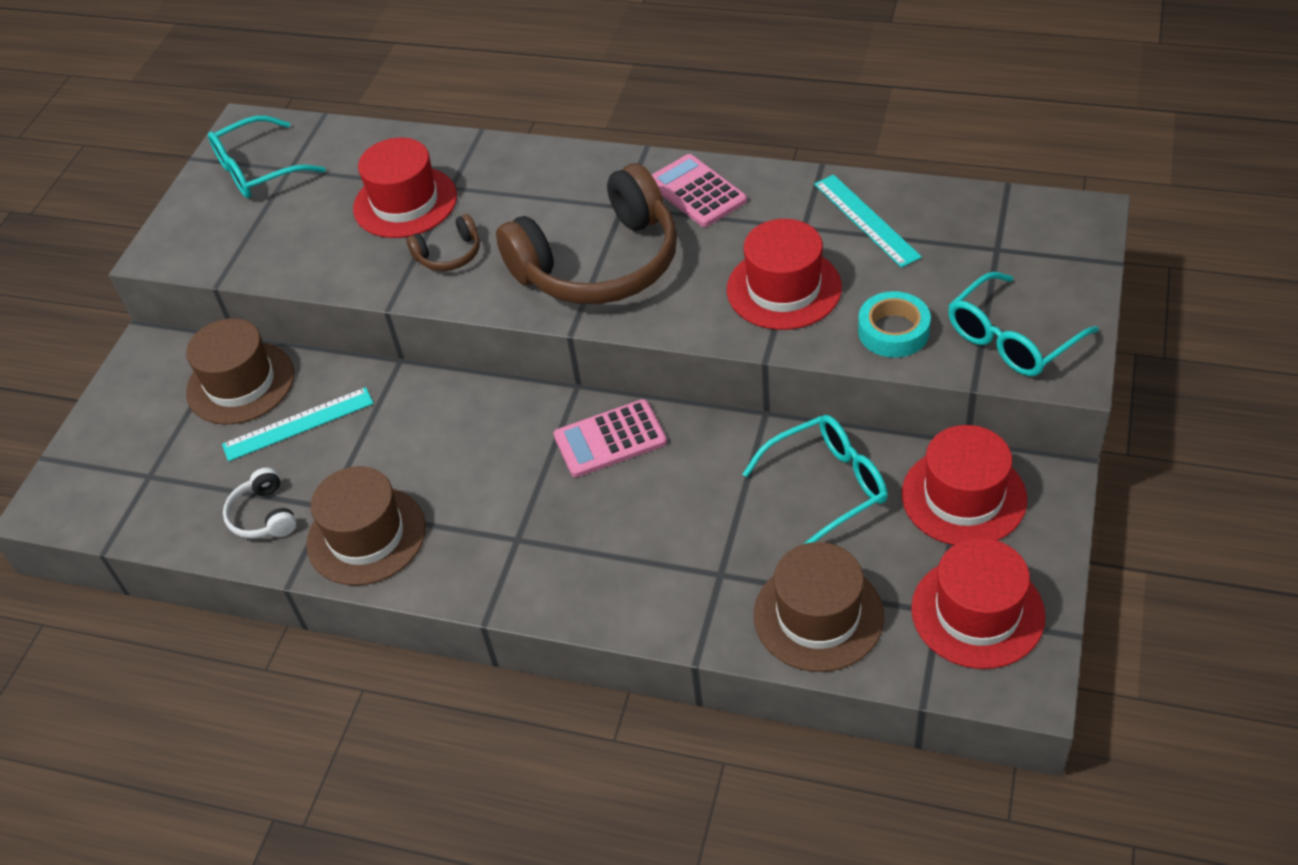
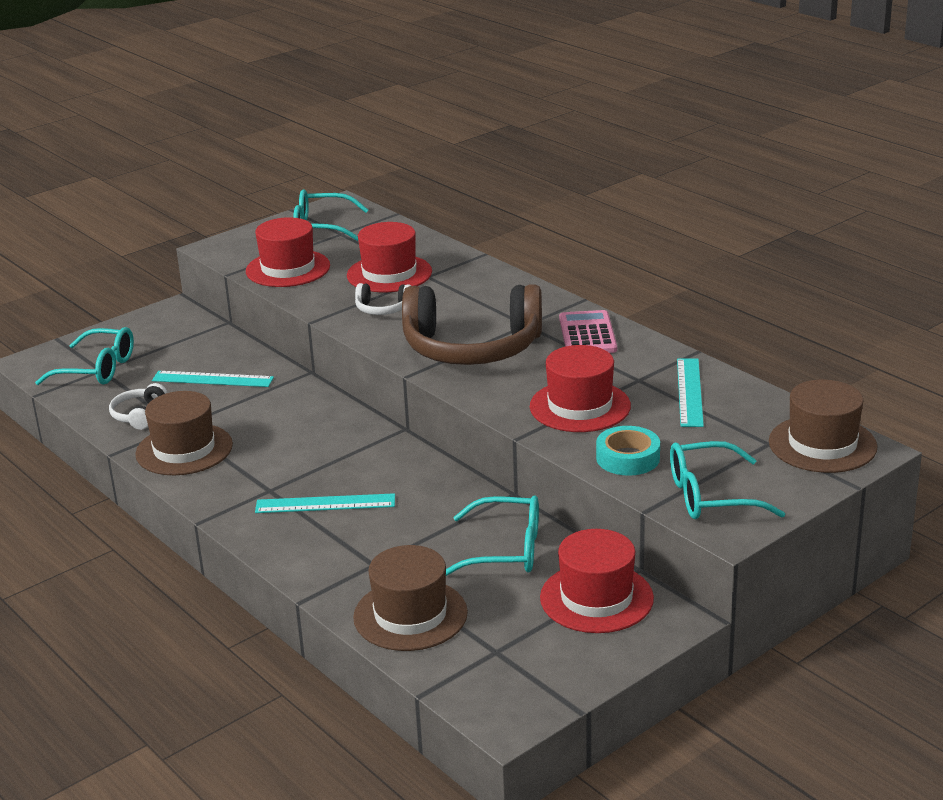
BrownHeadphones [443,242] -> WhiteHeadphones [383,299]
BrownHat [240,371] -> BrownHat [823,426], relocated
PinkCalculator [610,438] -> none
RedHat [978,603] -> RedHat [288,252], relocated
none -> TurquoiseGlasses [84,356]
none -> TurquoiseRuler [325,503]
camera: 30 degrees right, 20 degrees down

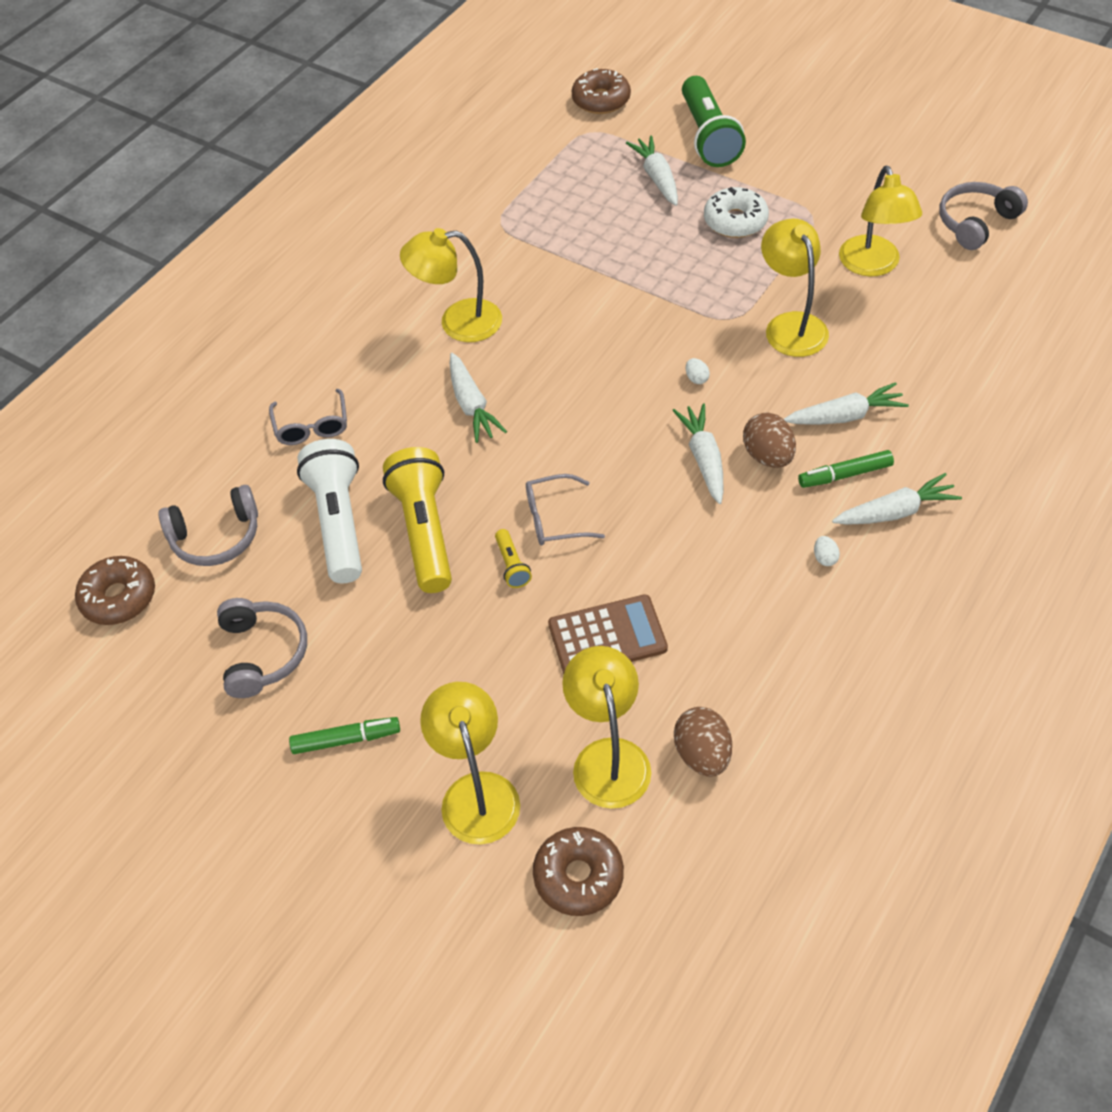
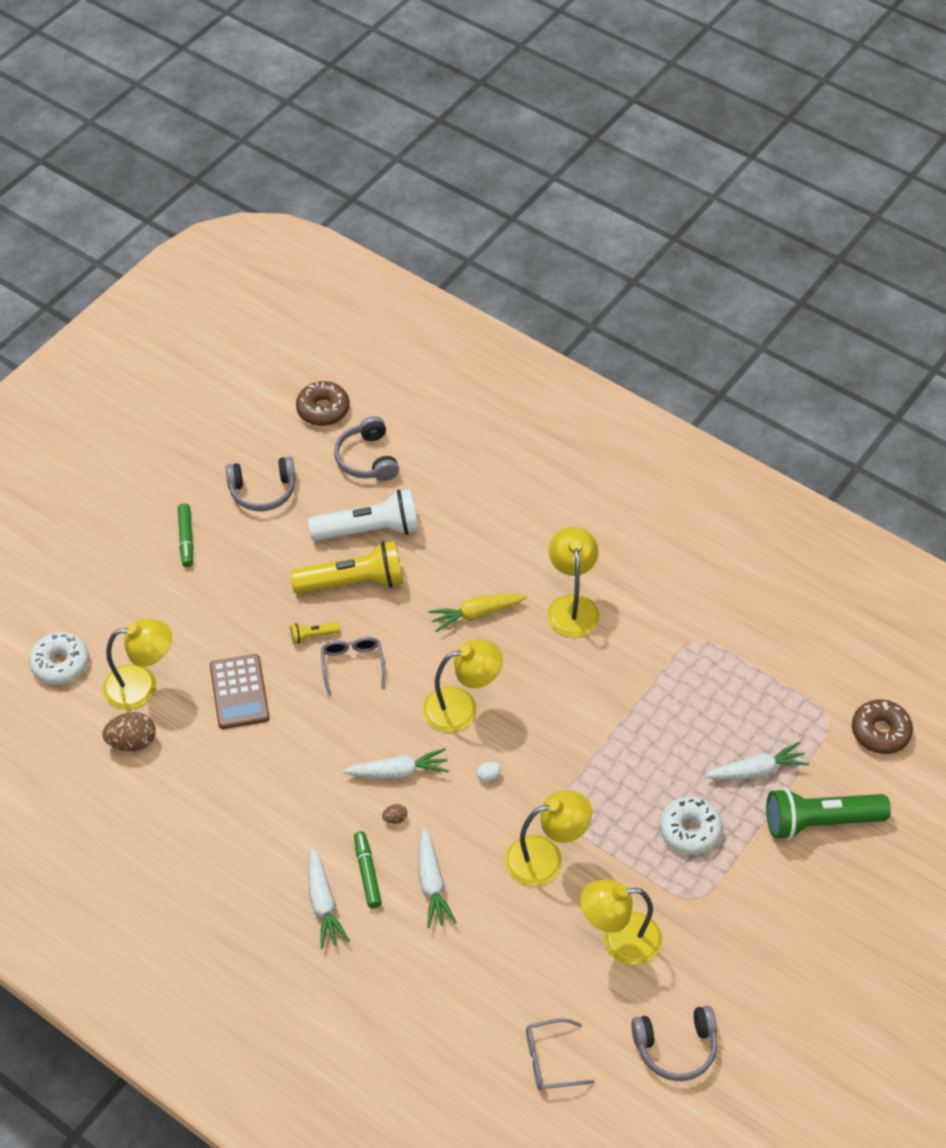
GreyHeadphones [983,216] -> GreyHeadphones [674,1043], 120 degrees clockwise
WhiteCarrot [478,398] -> YellowCarrot [477,613]
GreyGlasses [308,417] -> GreyGlasses [560,1054], relocated
BrownEgg [769,440] -> BrownEgg [394,814], x0.48
WhiteEgg [827,551] -> none
YellowLamp [470,763] -> YellowLamp [463,686], relocated
BrownDonut [578,871] -> WhiteDonut [59,658]
camera: 90 degrees right, 0 degrees up

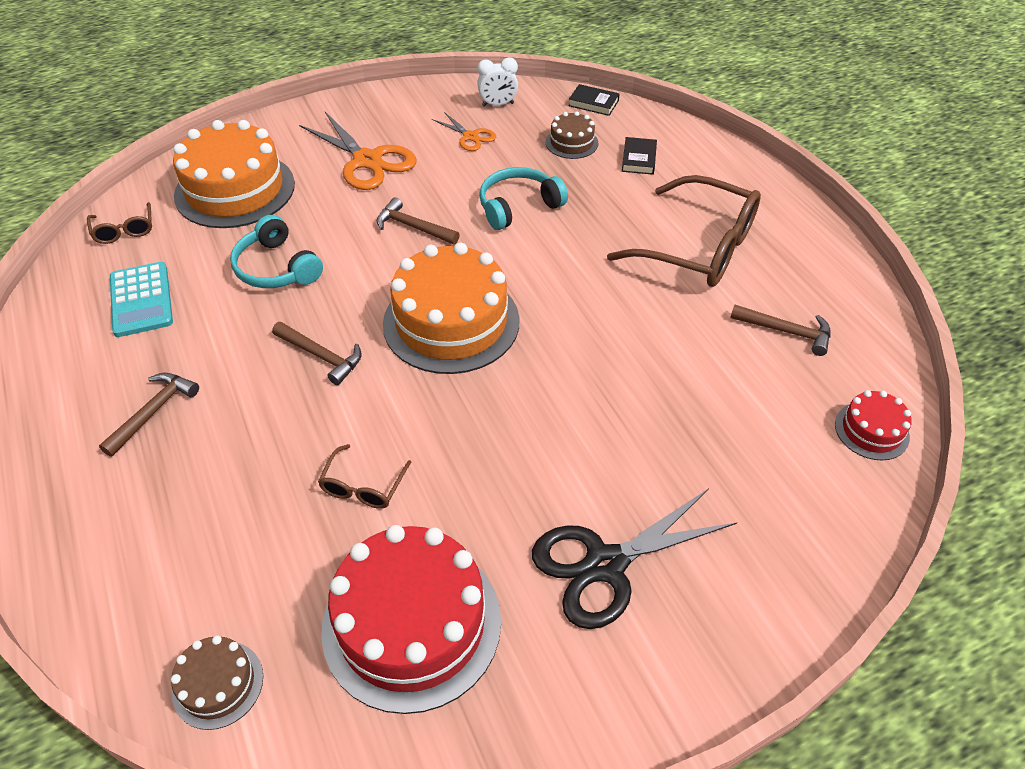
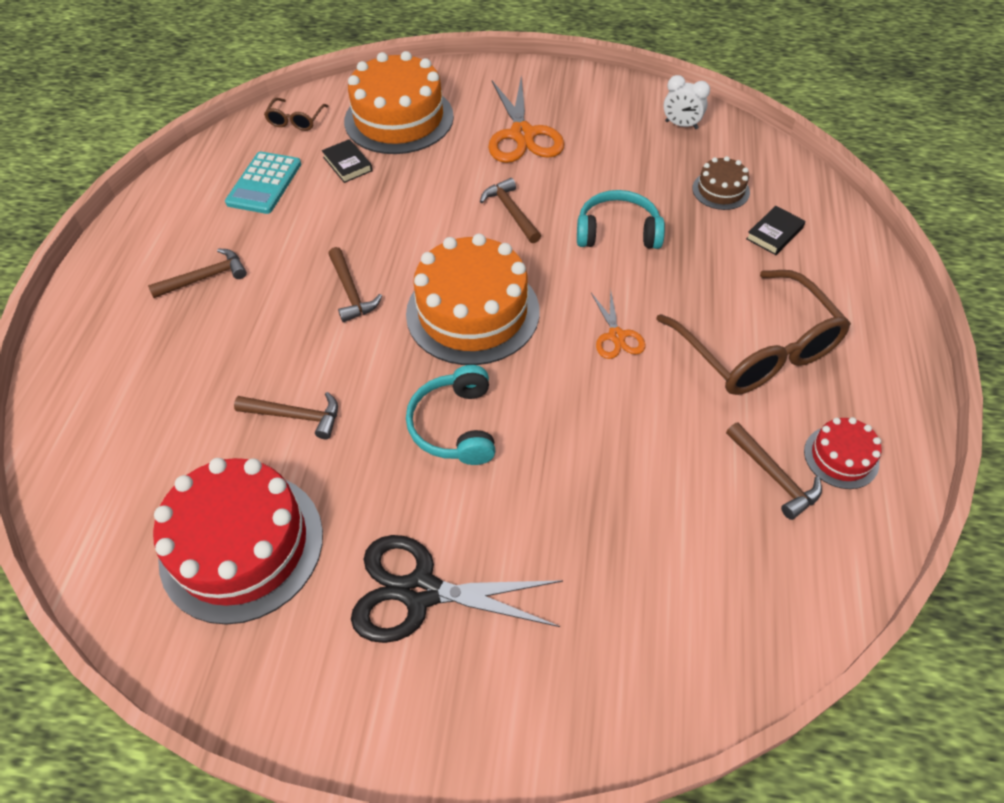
BlackBook [594,100] -> BlackBook [347,161], relocated
OrangeScissors [464,131] -> OrangeScissors [618,324], relocated
TurquoiseHeadphones [276,251] -> TurquoiseHeadphones [450,415], relocated
RedCake [873,425] -> RedCake [843,453], relocated
BrownGlasses [364,476] -> BrownHammer [286,416]
BrownCake [217,682] -> none
camera: 35 degrees right, 5 degrees up

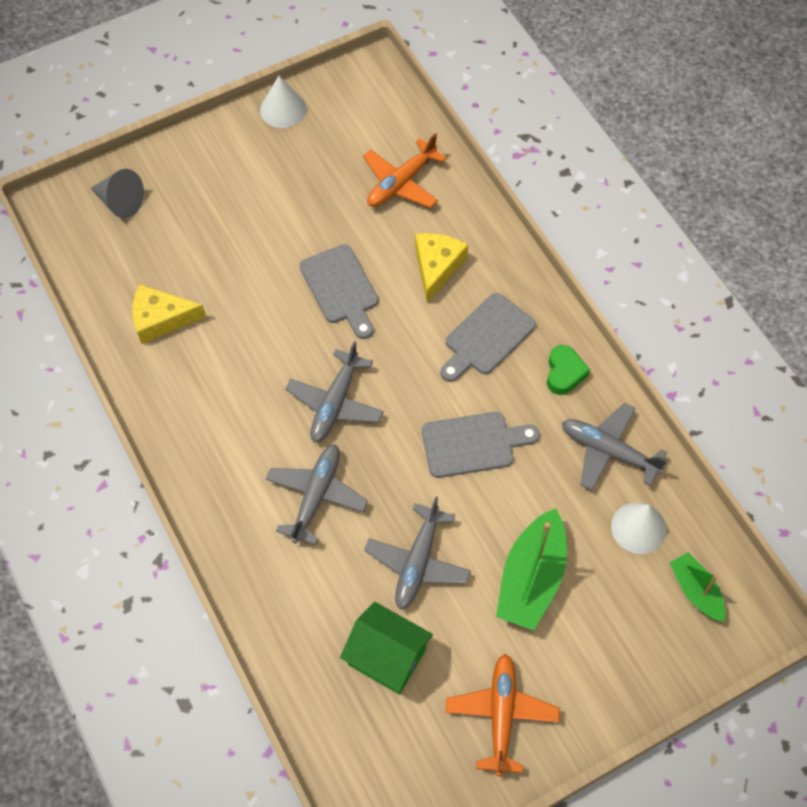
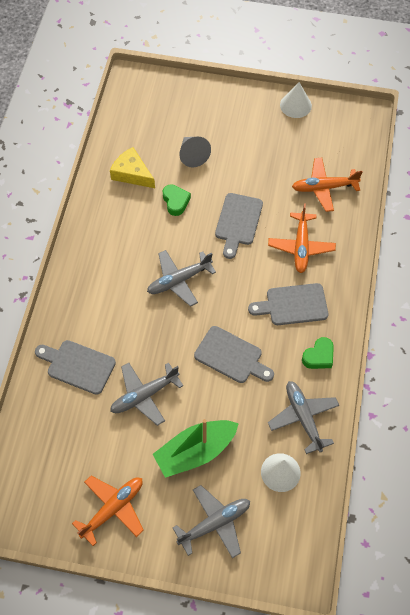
GreyCone [117,193] -> GreyCone [195,152], relocated
YellowCheese [441,268] -> OrangePlane [302,238]
GreyPlane [317,494] -> GreyPlane [211,521], relocated
GreenBoat [698,587] -> none
GreenHouse [386,648] -> none
none -> GreenHeart [177,200]
none -> GreyCuttingBoard [75,367]
camera: 40 degrees right, 0 degrees up

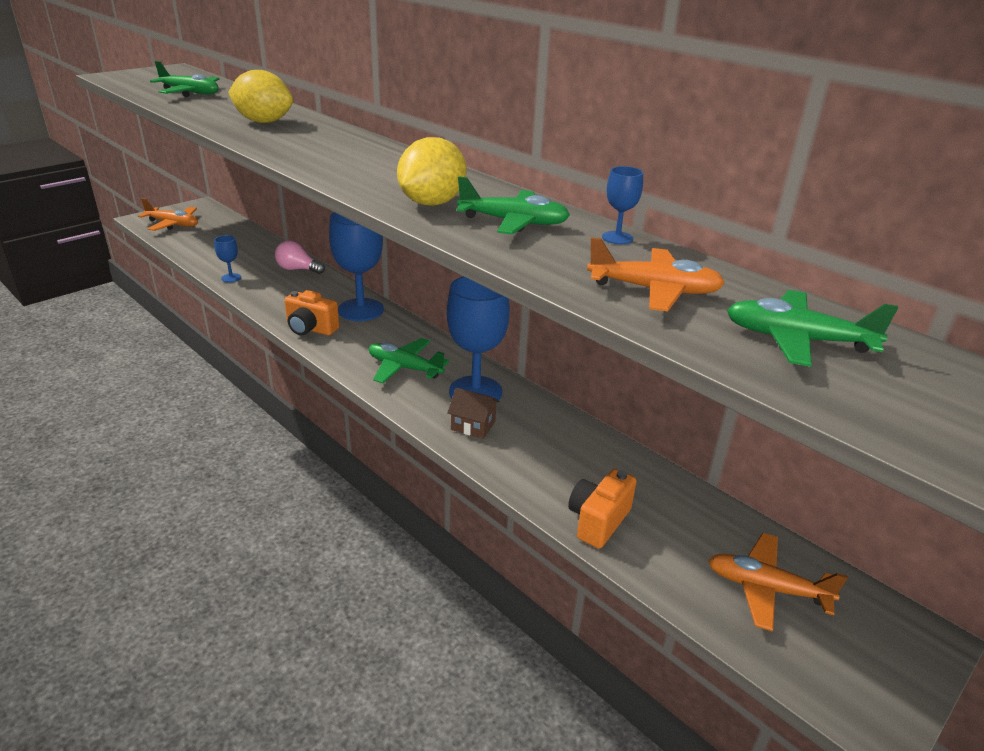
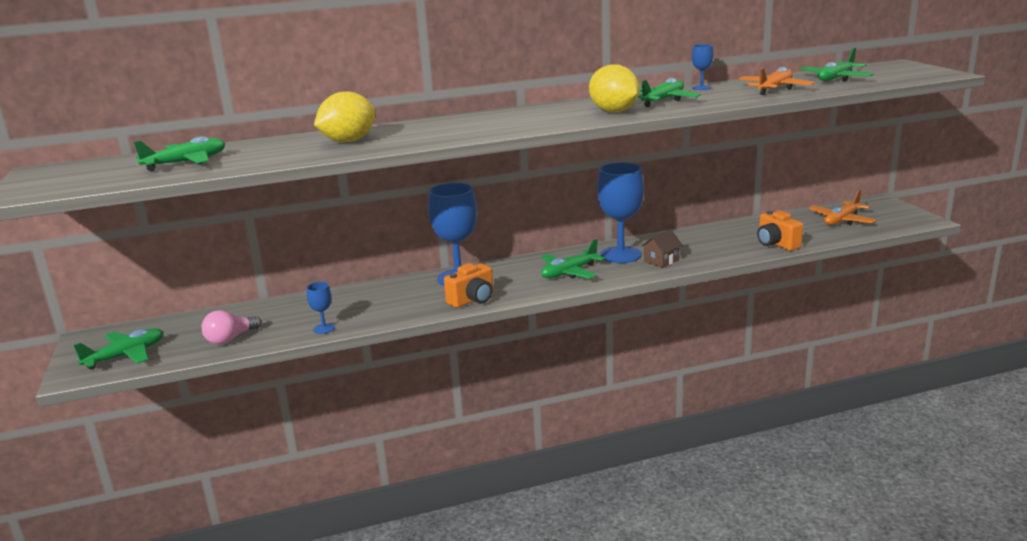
OrangePlane [168,214] -> GreenPlane [119,348]
PinkLightBulb [300,257] -> PinkLightBulb [231,327], relocated
camera: 60 degrees left, 10 degrees down

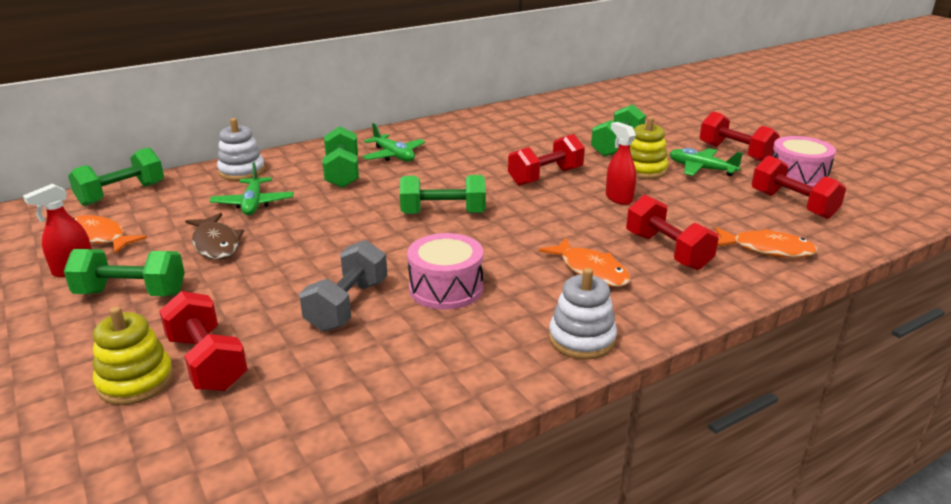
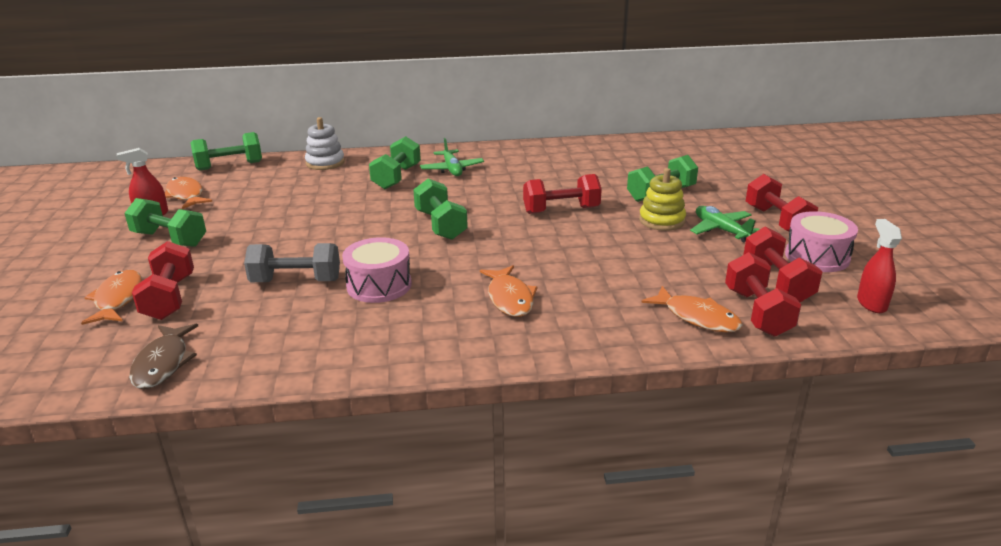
RedSprayBottle [621,163] -> RedSprayBottle [879,266], relocated
GreenPlane [251,188] -> none
GreenDumbbell [443,194] -> GreenDumbbell [440,209], 45 degrees clockwise
RedDumbbell [672,232] -> RedDumbbell [763,294], relocated
BrownFish [214,236] -> BrownFish [163,356], relocated
GreyDumbbell [343,286] -> GreyDumbbell [292,262], 45 degrees clockwise
WhiteStackingToy [583,314] -> none
YellowStackingToy [133,355] -> OrangeFish [111,297]
camera: 25 degrees right, 0 degrees up

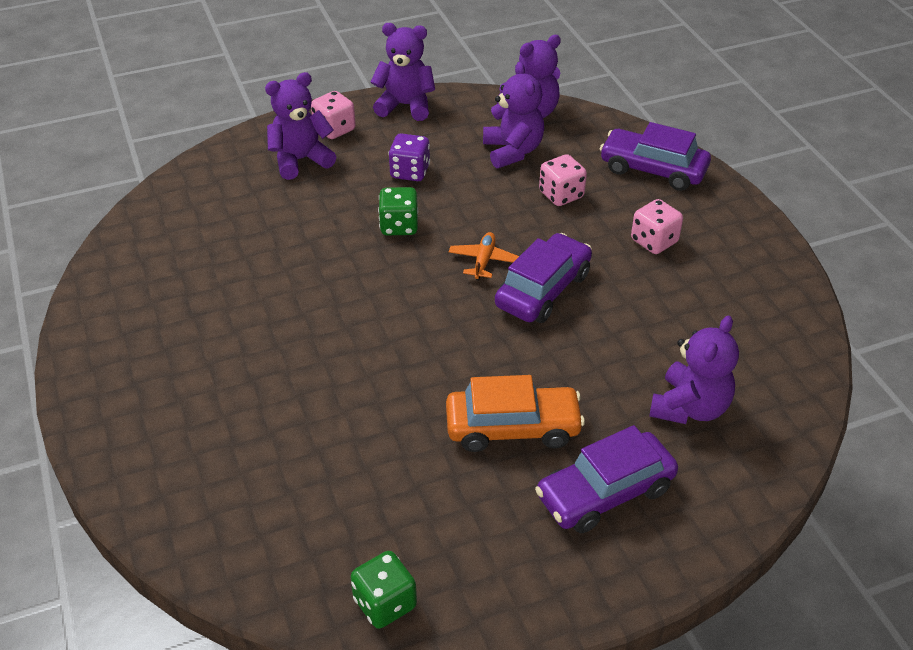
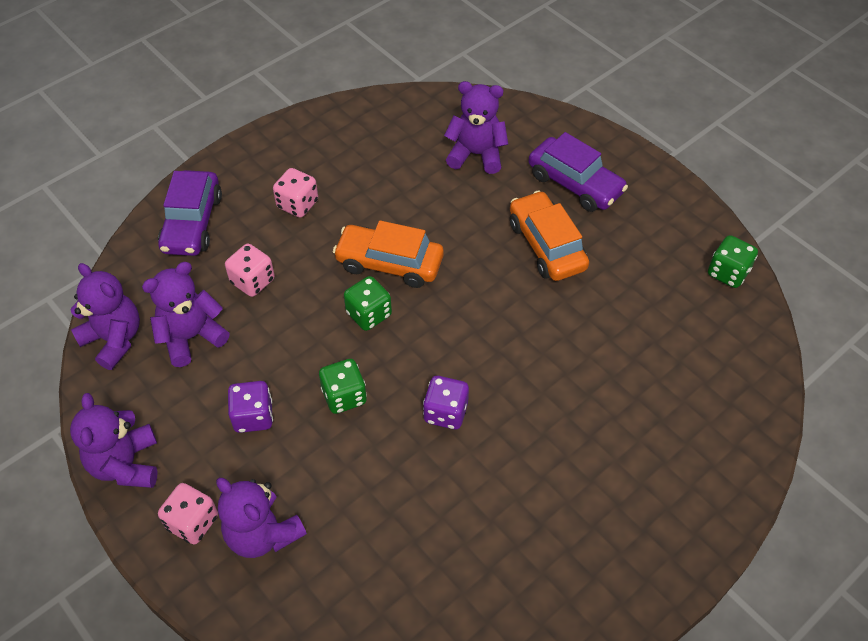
OrangePlane [484,256] -> GreenDice [368,303]
PurpleCar [543,278] -> OrangeCar [388,254]
none -> PurpleDice [446,403]
camera: 110 degrees left, 10 degrees up

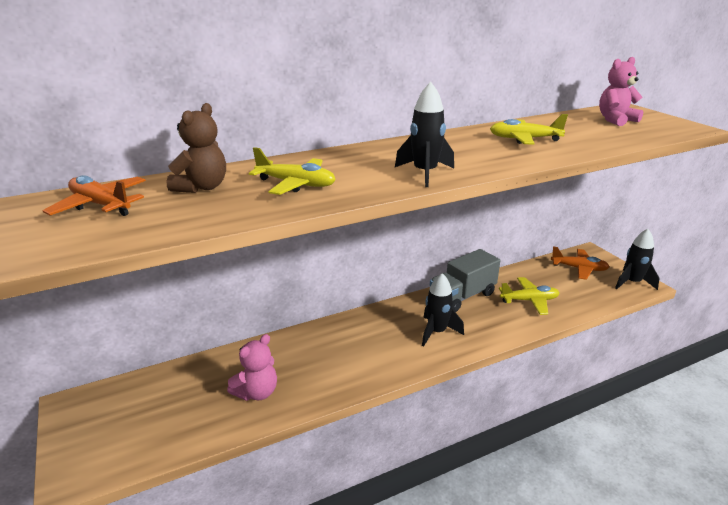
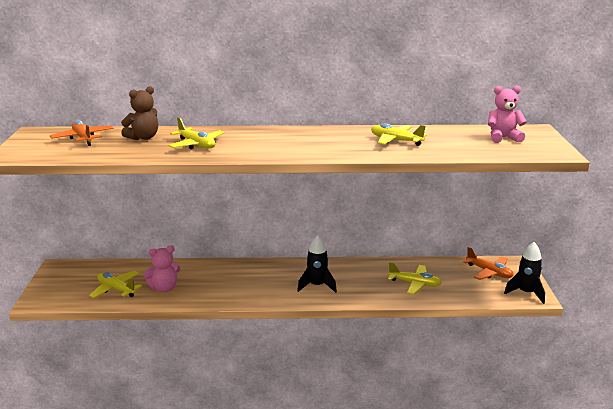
BlackRocket [424,134] -> none
GreyTruck [465,280] -> none
none -> YellowPlane [115,284]
camera: 25 degrees right, 5 degrees down

